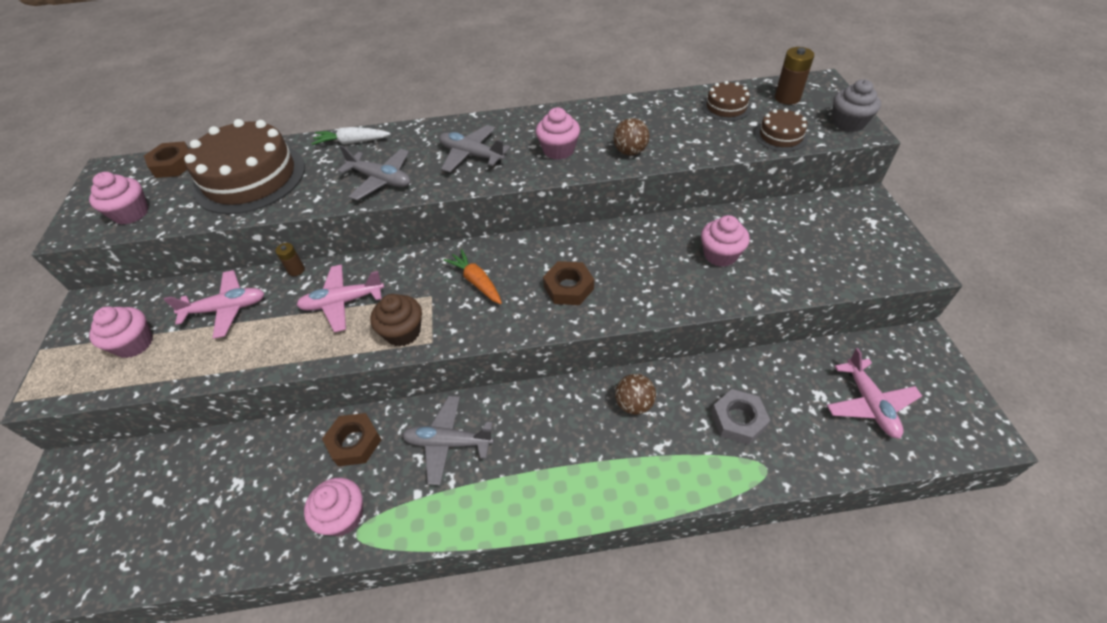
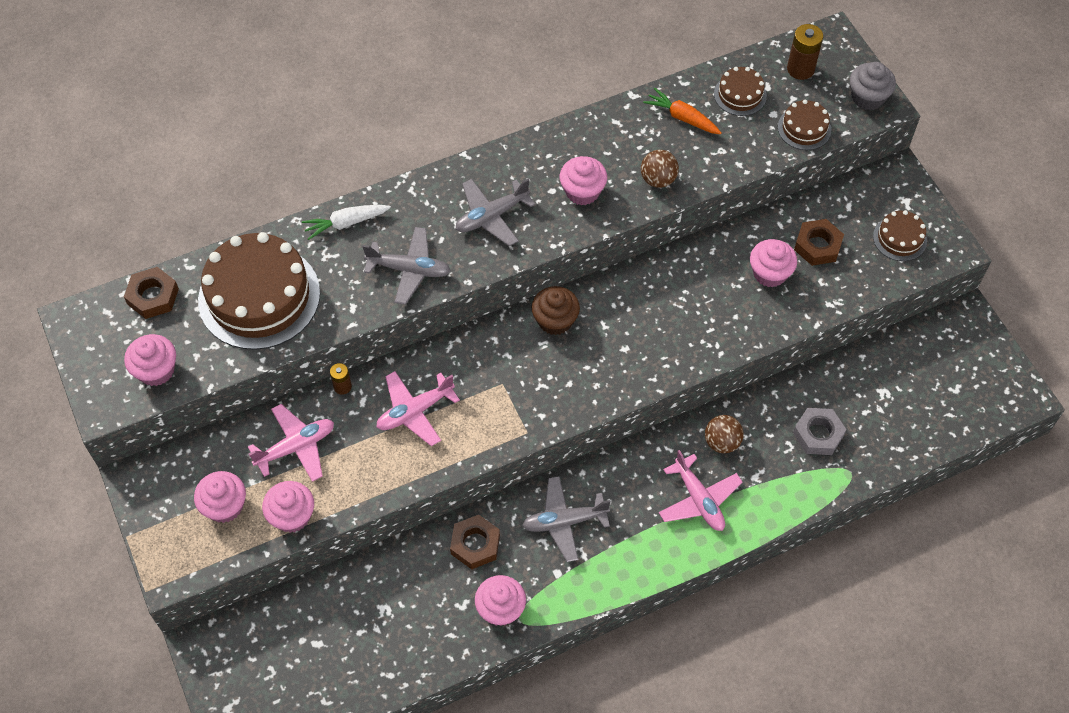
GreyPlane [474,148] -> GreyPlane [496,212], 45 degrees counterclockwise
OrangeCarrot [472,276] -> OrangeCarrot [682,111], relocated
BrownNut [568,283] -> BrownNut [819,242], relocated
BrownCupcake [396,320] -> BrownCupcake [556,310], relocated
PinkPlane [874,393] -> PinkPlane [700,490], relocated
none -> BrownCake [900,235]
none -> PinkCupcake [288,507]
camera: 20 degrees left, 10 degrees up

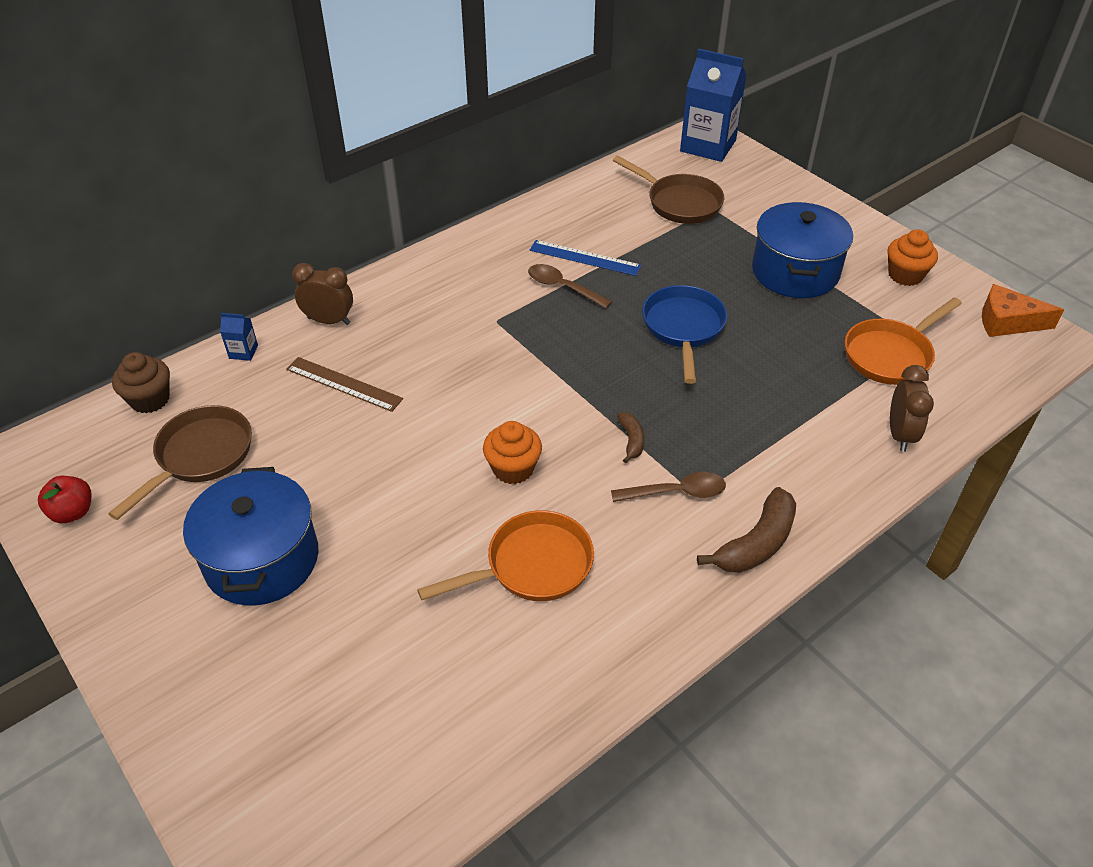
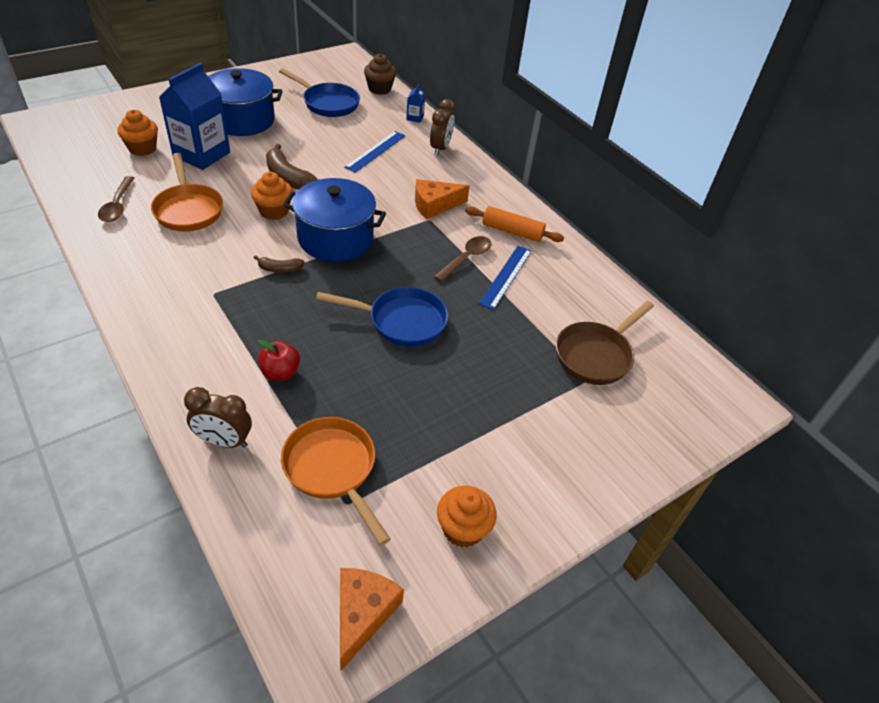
BlueCarton [713,105] -> BlueCarton [194,116], relocated
BluePot [802,250] -> BluePot [334,220], relocated
BrownRuler [344,384] -> BlueRuler [375,152]
BrownPan [180,462] -> BluePan [319,92]
BrownSpoon [668,487] -> BrownSpoon [116,199], relocated
RedApple [65,499] -> RedApple [279,360], relocated
BrownBanana [746,530] -> BrownBanana [292,167], relocated
none -> OrangeCupcake [137,133]
none -> OrangeCheese [442,199]
none -> OrangeRollingPin [514,224]
camera: 90 degrees right, 0 degrees up

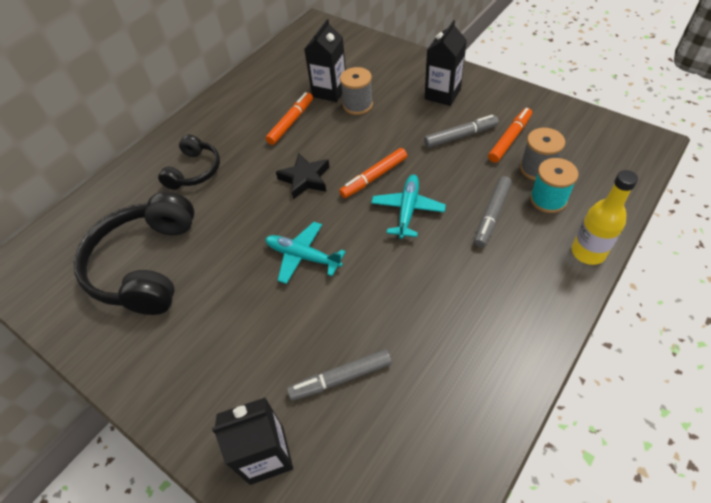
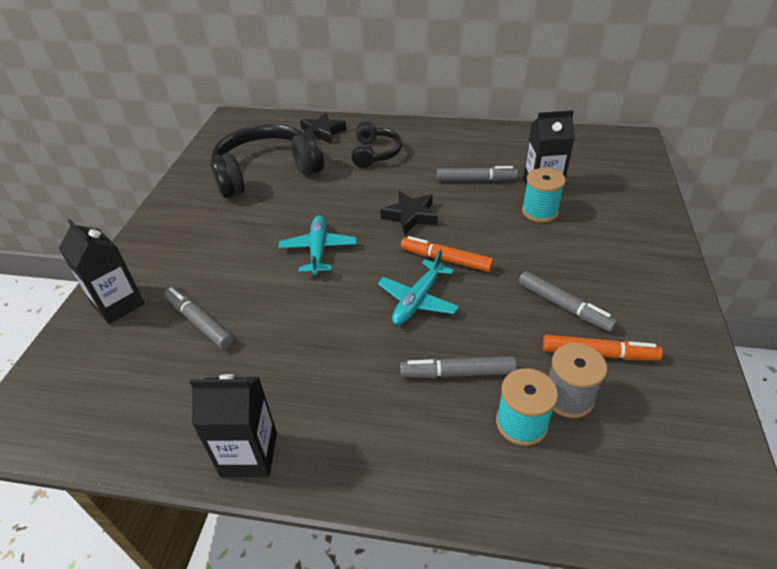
BlackCarton [446,63] -> BlackCarton [233,425], relocated
GreySpool [356,91] -> TurquoiseSpool [544,195]
OrangeMarker [289,118] -> GreyMarker [477,173]
BlackHeadphones [189,162] -> BlackHeadphones [376,145], 75 degrees counterclockwise
YellowBottle [605,217] -> none
TurquoisePlane [408,207] -> TurquoisePlane [418,287], 135 degrees clockwise
none -> BlackStar [323,128]
camera: 60 degrees right, 10 degrees down

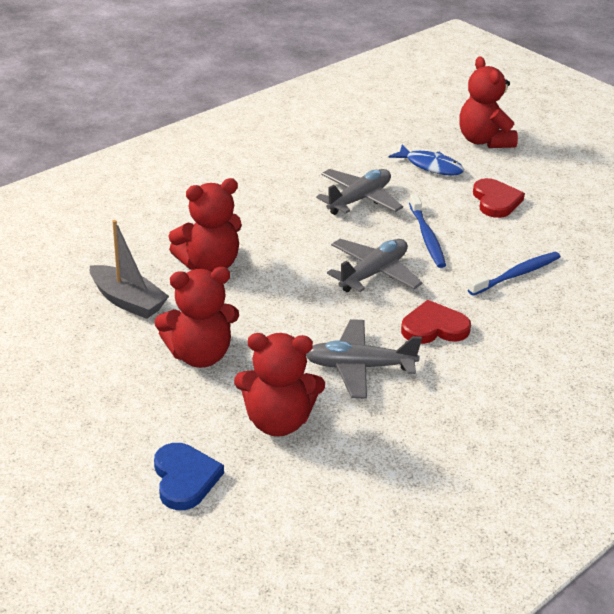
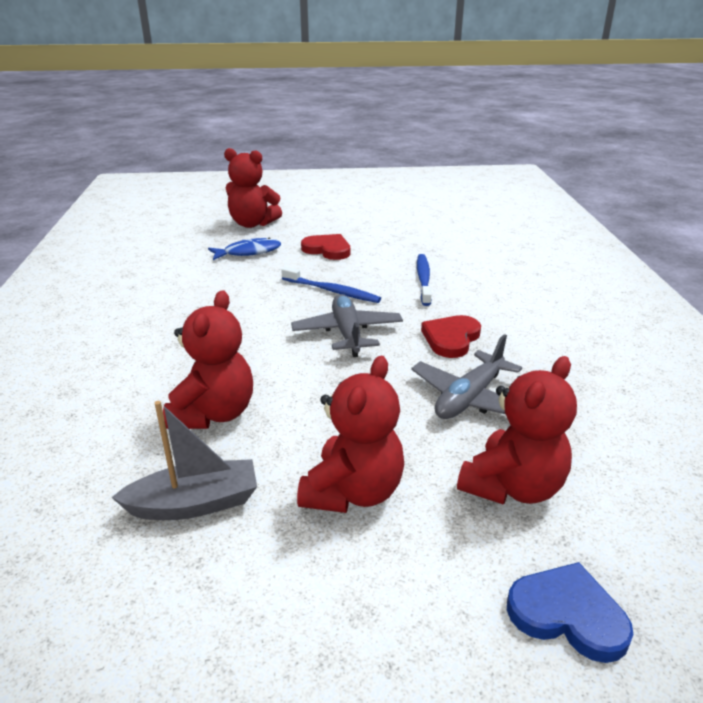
GreyPlane [359,192] -> none
camera: 50 degrees left, 5 degrees down

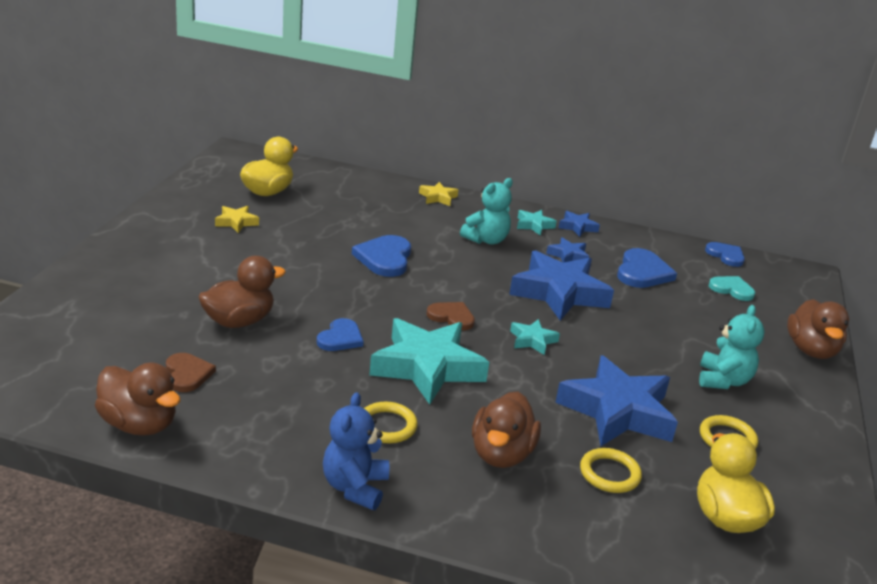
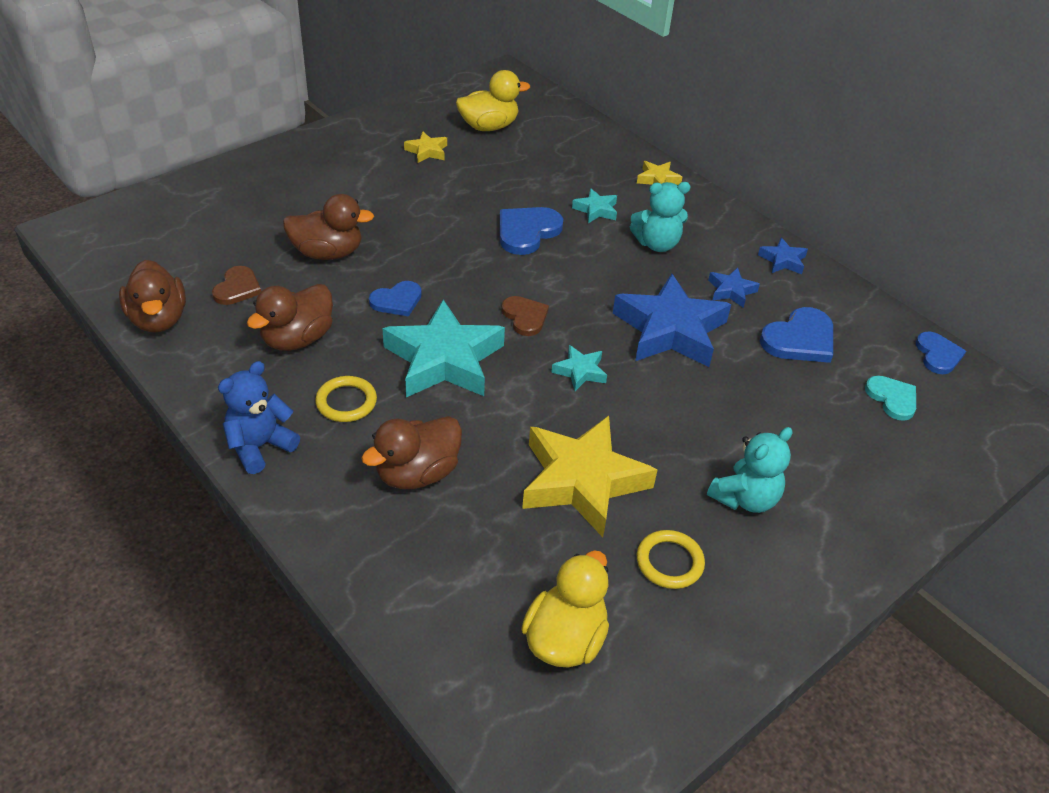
TurquoiseStar [537,223] -> TurquoiseStar [594,205], relocated
BrownDuck [818,329] -> BrownDuck [290,317], relocated
BlueStar [616,400] -> YellowStar [589,476]
YellowRing [611,470] -> none
camera: 35 degrees right, 15 degrees up

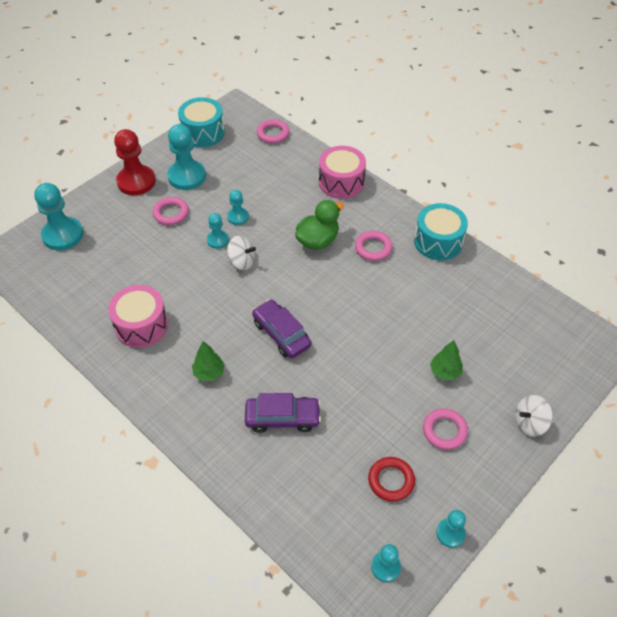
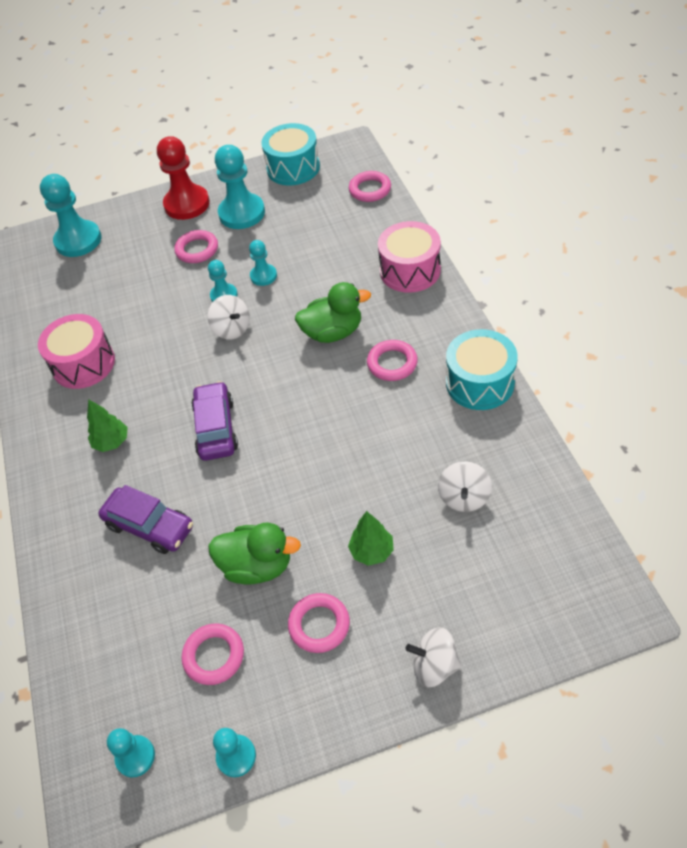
RedRing [391,479] -> PinkRing [213,654]
none -> WhiteSpinningTop [465,486]
none -> GreenDuck [254,553]
camera: 35 degrees right, 0 degrees up

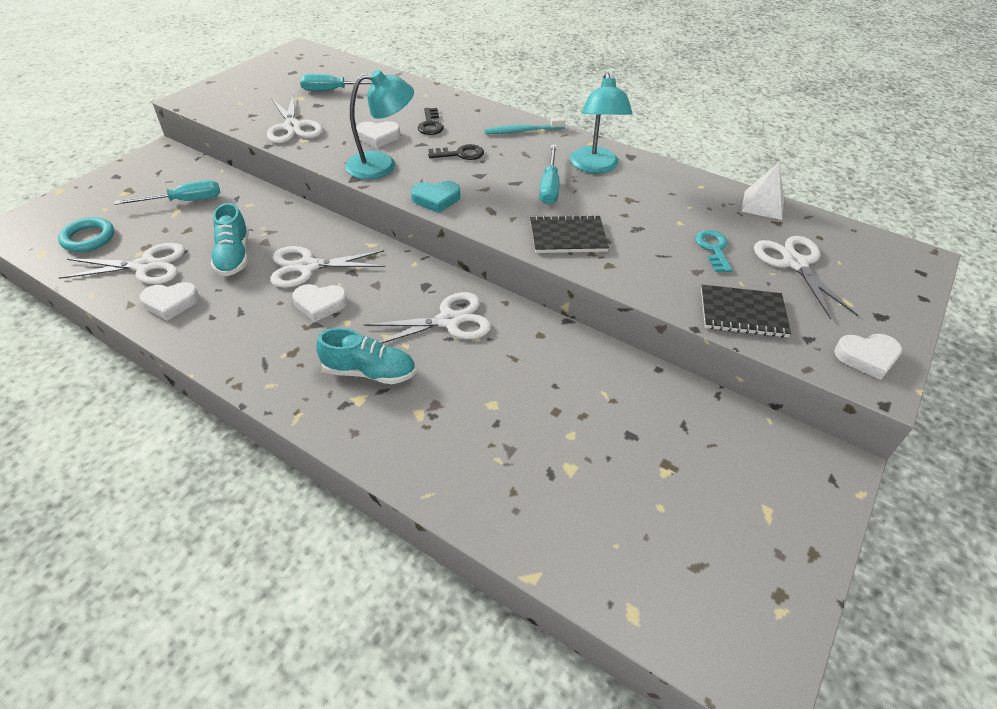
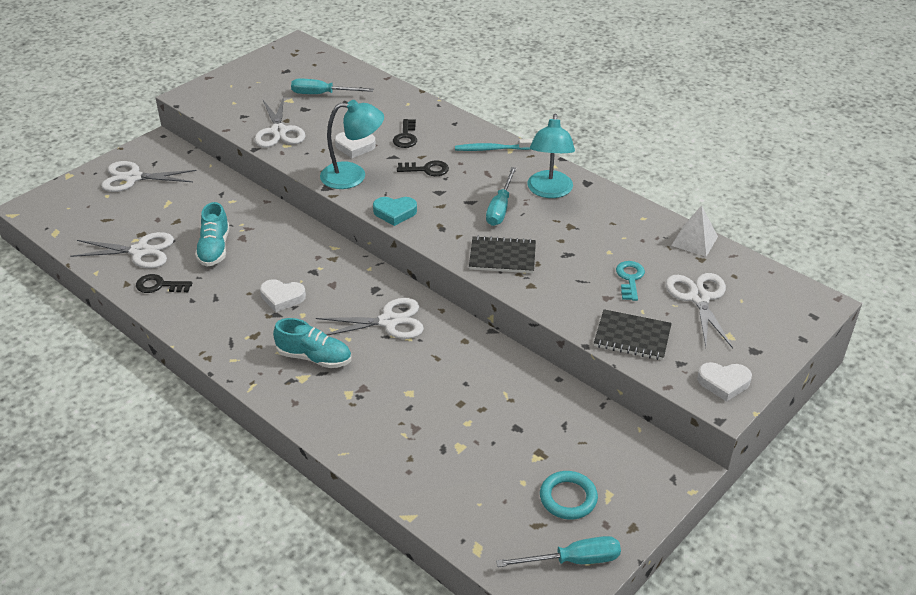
TurquoiseScrewdriver [167,192] -> TurquoiseScrewdriver [558,551], relocated
TurquoiseRing [86,234] -> TurquoiseRing [569,495], relocated
WhiteScissors [327,267] -> WhiteScissors [149,176], relocated
WhiteHeart [169,301] -> BlackKey [164,283]
camera: 10 degrees right, 5 degrees down

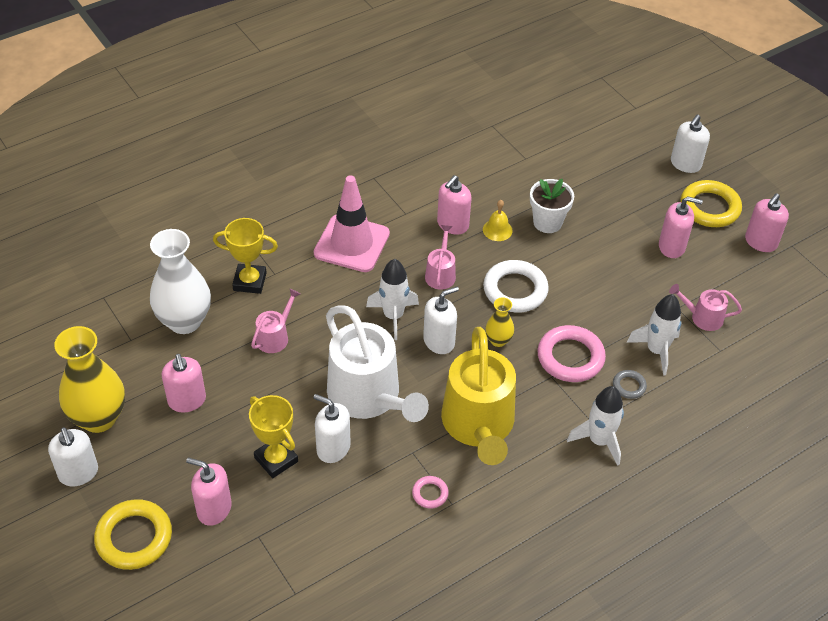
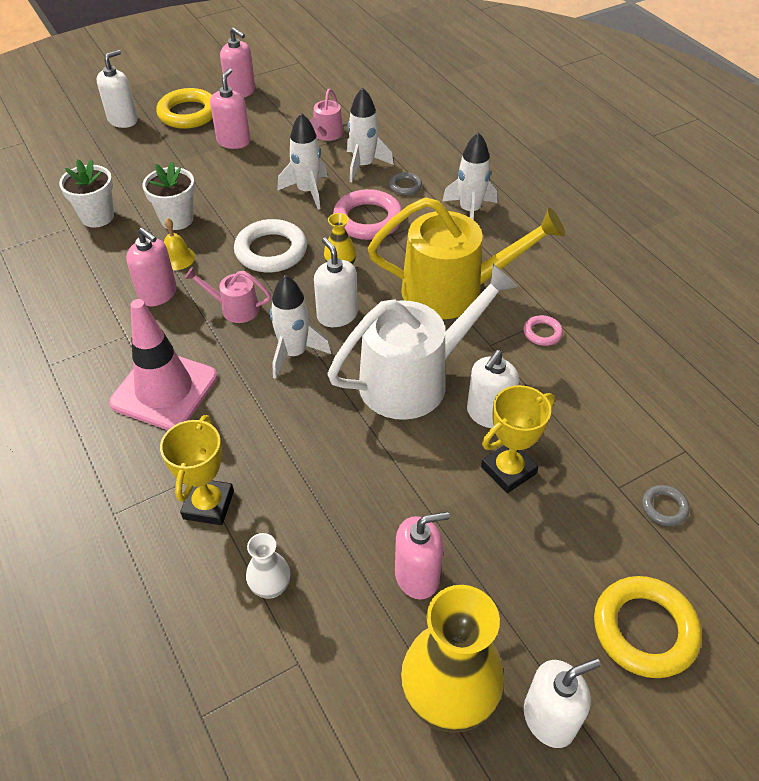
WhiteSoapDispenser [690,144] -> WhiteSoapDispenser [117,89], 90 degrees counterclockwise
WhiteVase [180,281] -> WhiteVase [268,566], x0.49
PinkWateringCan [275,321] -> none
PinkSoapDispenser [209,492] -> none
none -> WhiteRocket [302,161]
none -> WhiteFlowerPot [86,193]
none -> GreyRing [666,505]
camera: 85 degrees left, 0 degrees up

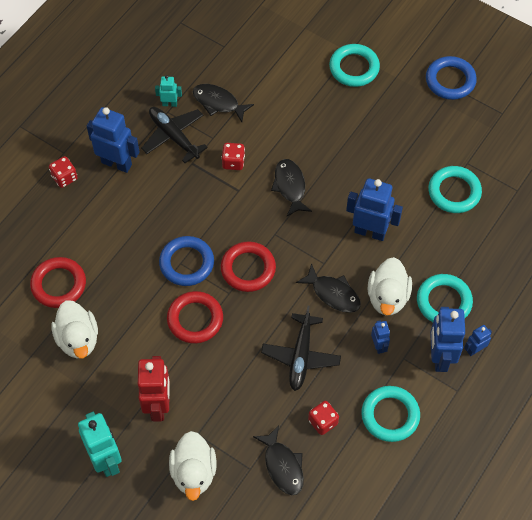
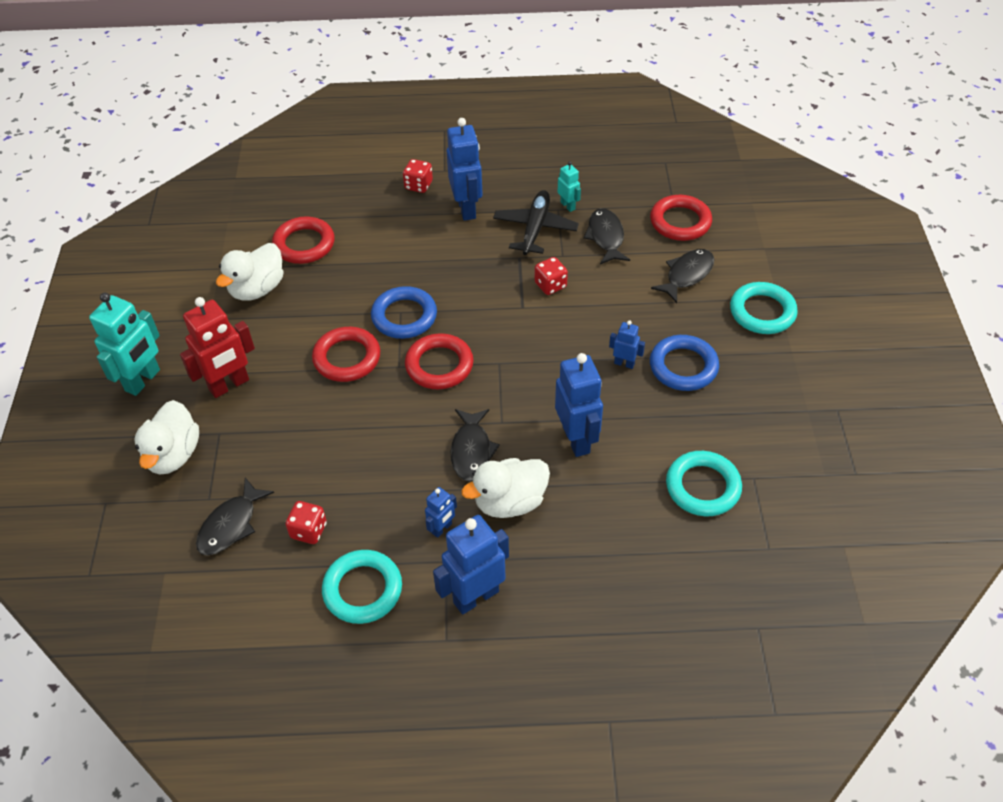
BlueRing [451,78] -> BlueRing [684,363], relocated
BlackFish [291,187] -> BlackFish [682,276], relocated
TurquoiseRing [445,298] -> none
BlackPlane [301,348] -> none
BlueRobot [478,340] -> BlueRobot [627,344], relocated
WhiteDuck [193,466] -> WhiteDuck [166,437], 45 degrees counterclockwise
none -> RedRing [681,218]
camera: 55 degrees right, 10 degrees down

